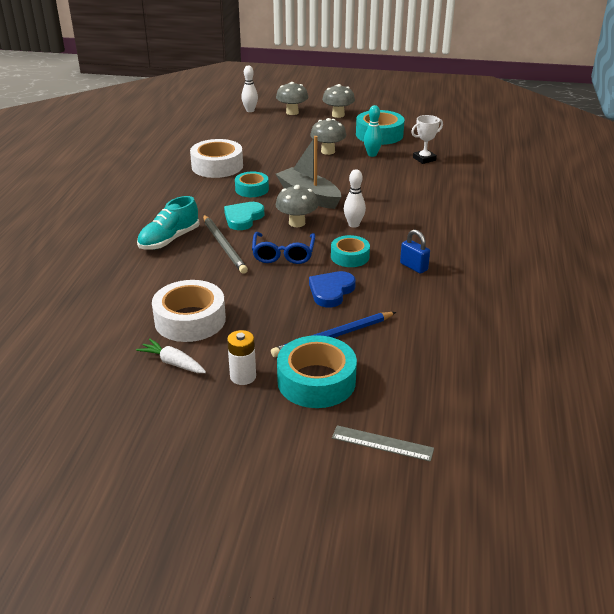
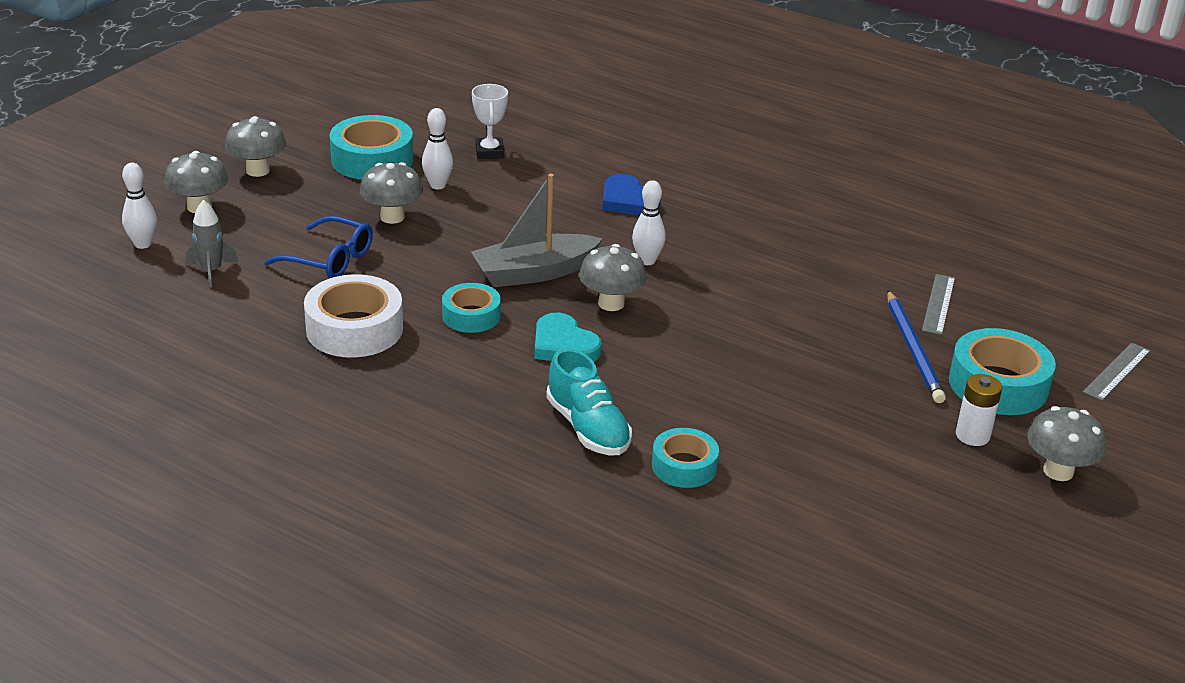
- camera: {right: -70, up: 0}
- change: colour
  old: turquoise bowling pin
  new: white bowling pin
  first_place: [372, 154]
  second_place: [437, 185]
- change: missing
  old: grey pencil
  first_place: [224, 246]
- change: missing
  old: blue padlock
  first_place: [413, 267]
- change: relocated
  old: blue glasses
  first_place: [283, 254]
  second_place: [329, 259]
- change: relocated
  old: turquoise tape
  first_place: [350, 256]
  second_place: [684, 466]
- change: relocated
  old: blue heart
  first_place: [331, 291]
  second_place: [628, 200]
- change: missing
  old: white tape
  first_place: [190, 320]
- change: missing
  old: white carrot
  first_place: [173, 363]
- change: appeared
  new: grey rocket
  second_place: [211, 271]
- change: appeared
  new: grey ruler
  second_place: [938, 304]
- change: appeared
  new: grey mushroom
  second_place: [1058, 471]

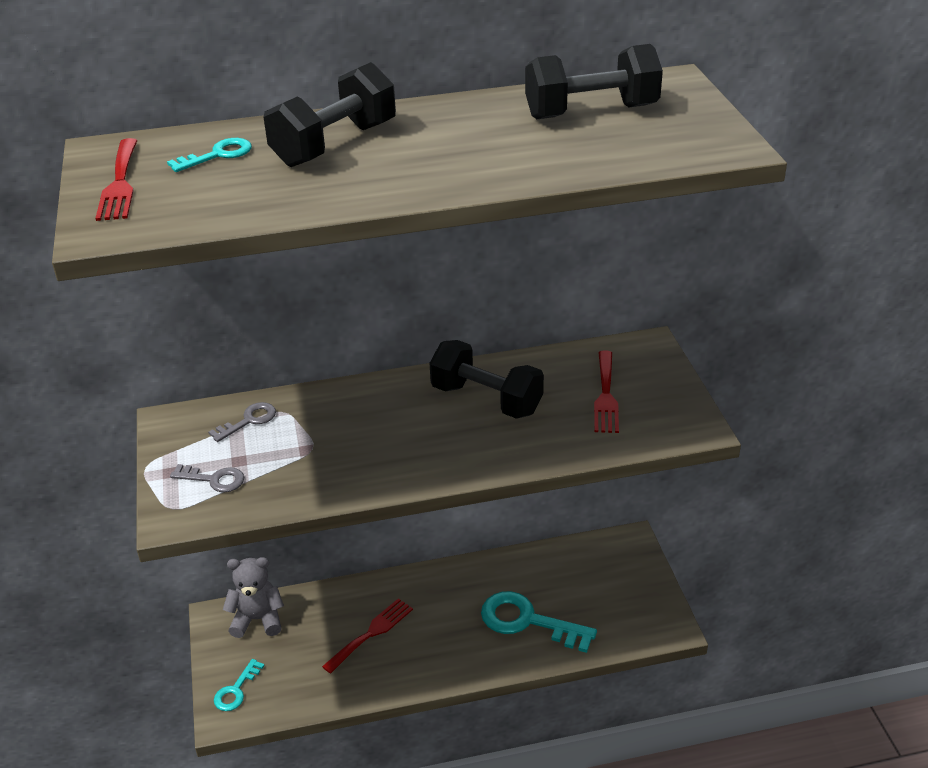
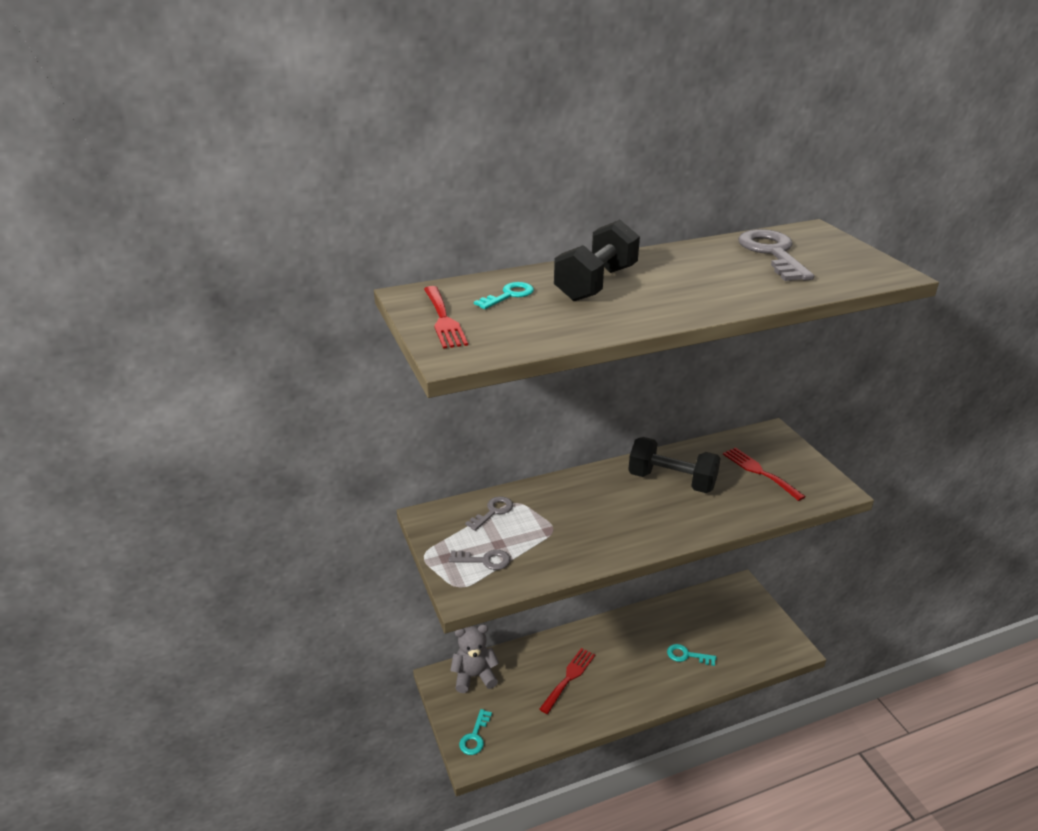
- camera: {right: -10, up: -5}
- change: exchanged
  old: black dumbbell
  new: grey key
  first_place: [591, 112]
  second_place: [772, 253]
- change: spun
  old: red fork
  first_place: [605, 396]
  second_place: [759, 472]
  degrees: 150
- change: size
  old: turquoise key
  first_place: [528, 621]
  second_place: [687, 655]
  factor: 0.53

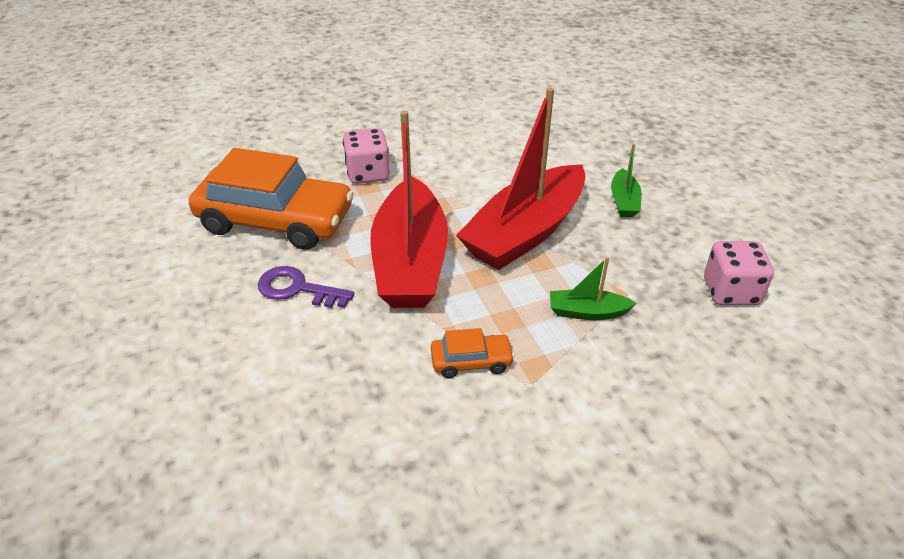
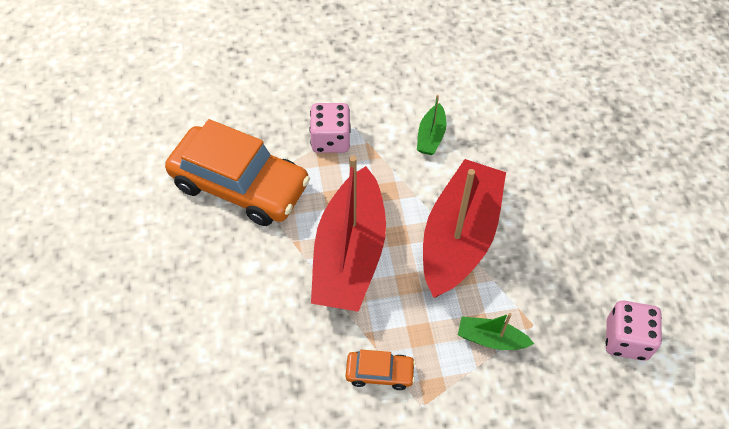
- camera: {right: 10, up: 15}
- change: spun
  old: red boat
  first_place: [525, 232]
  second_place: [459, 237]
  degrees: 150
- change: relocated
  old: green boat
  first_place: [624, 201]
  second_place: [431, 136]
- change: missing
  old: purple key
  first_place: [297, 289]

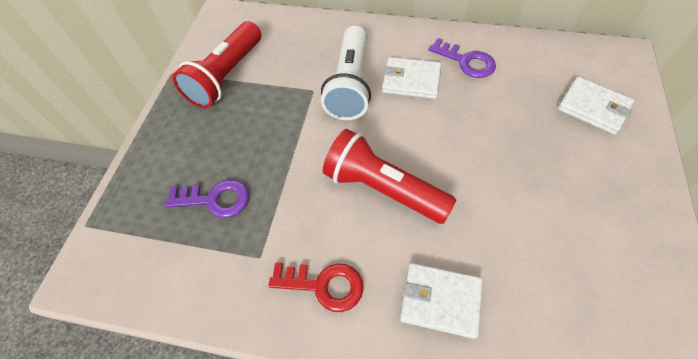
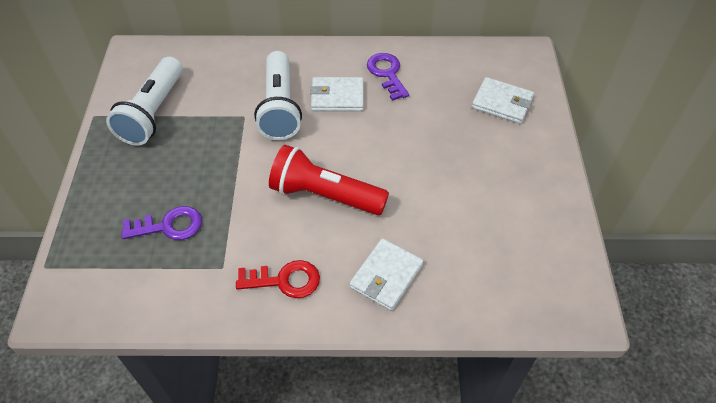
- camera: {right: -15, up: -5}
- change: colour
  old: red flashlight
  new: white flashlight
  first_place: [226, 76]
  second_place: [153, 113]
- change: spun
  old: purple key
  first_place: [466, 61]
  second_place: [387, 73]
  degrees: -135
- change: spun
  old: white wallet
  first_place: [440, 301]
  second_place: [386, 276]
  degrees: -60

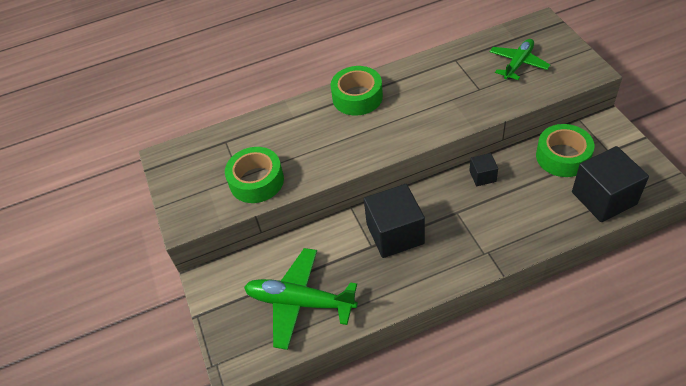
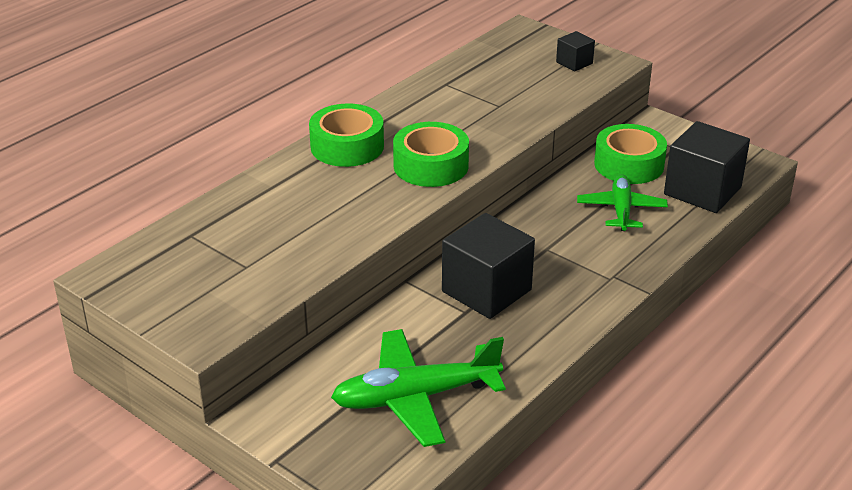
- camera: {right: -35, up: -15}
- change: relocated
  old: green plane
  first_place: [518, 63]
  second_place: [621, 210]
- change: relocated
  old: green tape
  first_place: [256, 181]
  second_place: [431, 166]
- change: relocated
  old: black cube
  first_place: [482, 176]
  second_place: [574, 63]

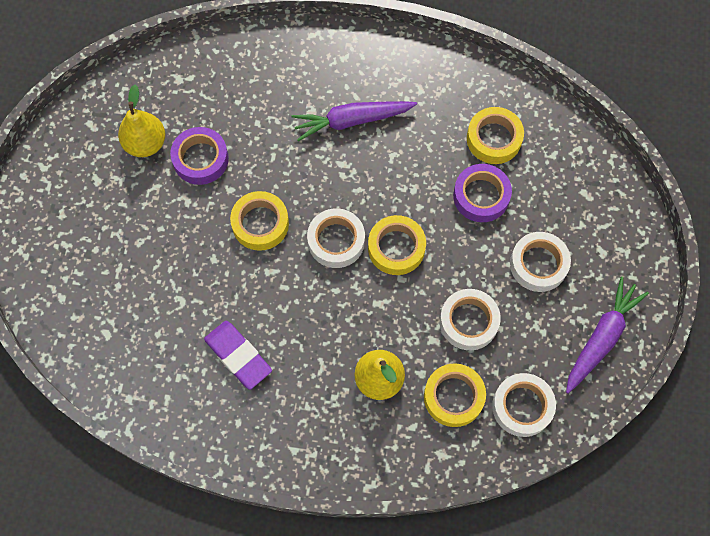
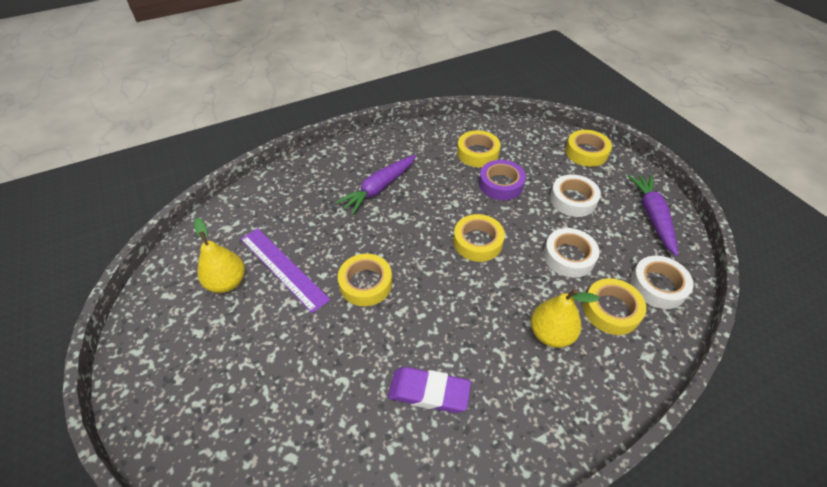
- camera: {right: -35, up: -20}
- change: exchanged
  old: purple tape
  new: purple ruler
  first_place: [200, 159]
  second_place: [283, 268]
- change: missing
  old: white tape
  first_place: [336, 241]
- change: appeared
  new: yellow tape
  second_place: [586, 152]

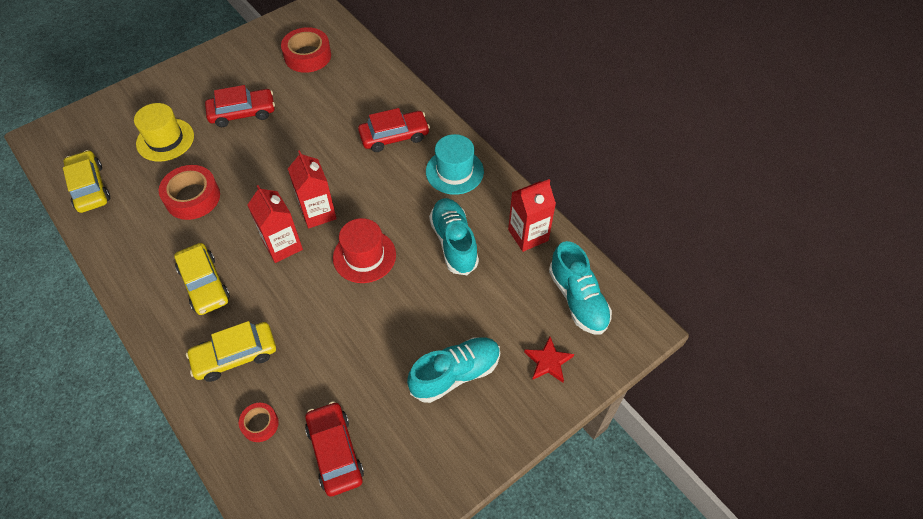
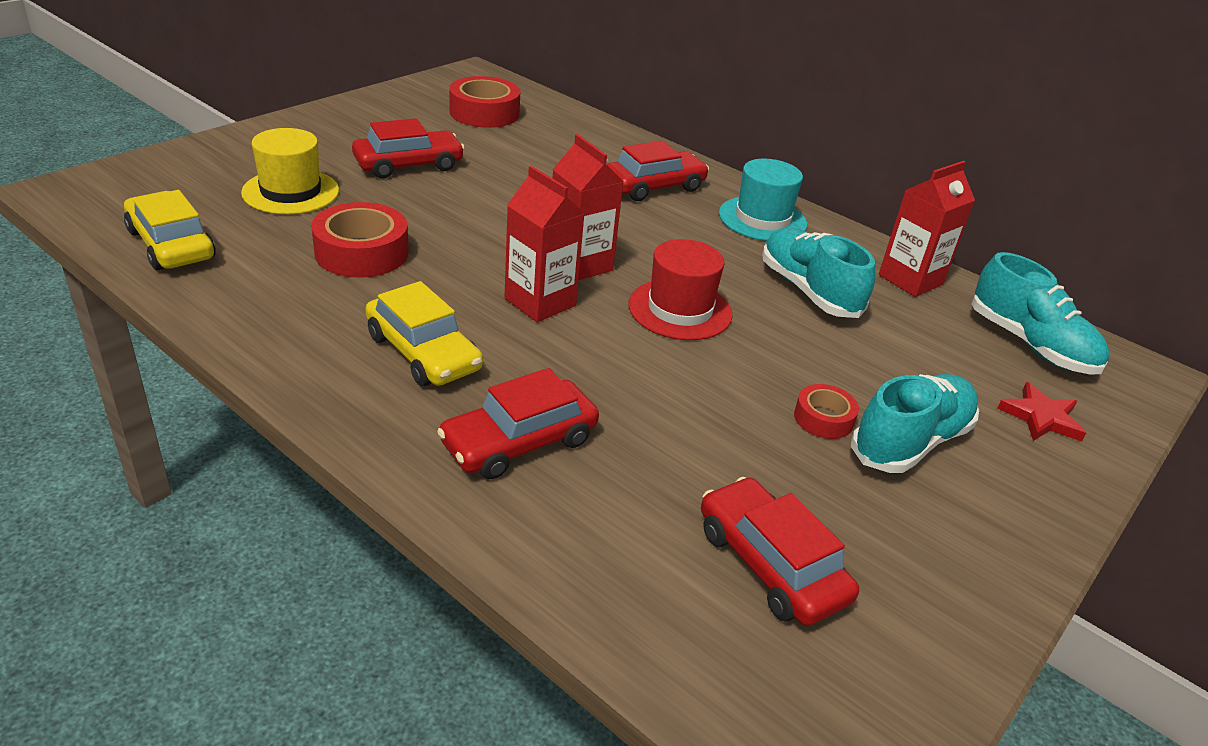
- camera: {right: -15, up: -20}
- change: colour
  old: yellow car
  new: red car
  first_place: [235, 355]
  second_place: [519, 442]
- change: relocated
  old: red tape
  first_place: [260, 424]
  second_place: [823, 418]

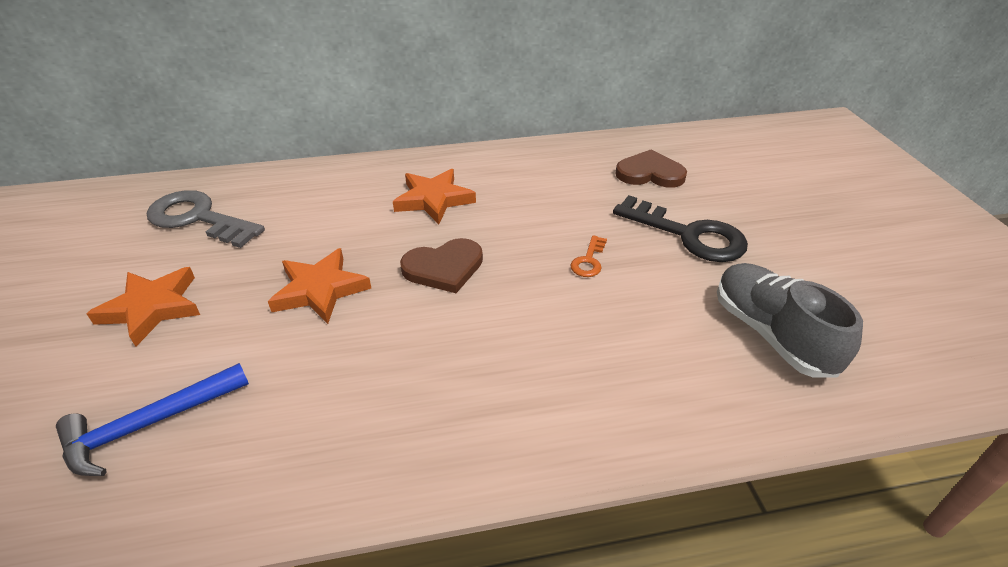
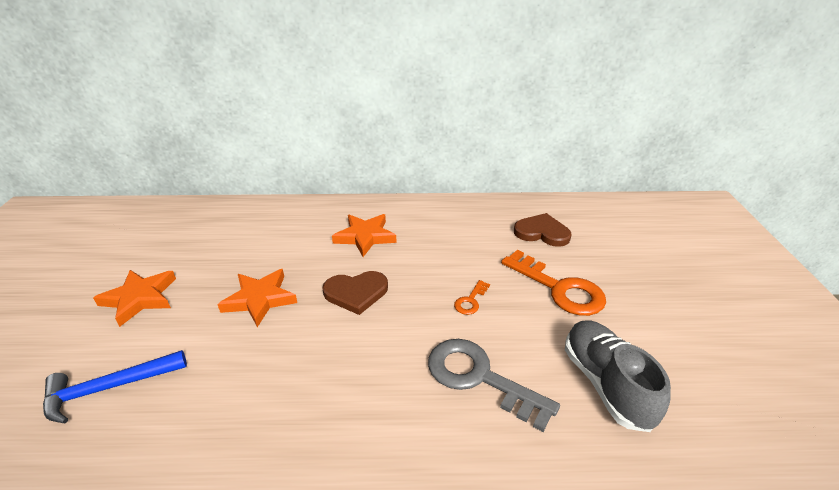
- camera: {right: 10, up: -5}
- change: relocated
  old: grey key
  first_place: [199, 218]
  second_place: [480, 378]
- change: colour
  old: black key
  new: orange key
  first_place: [688, 235]
  second_place: [558, 288]

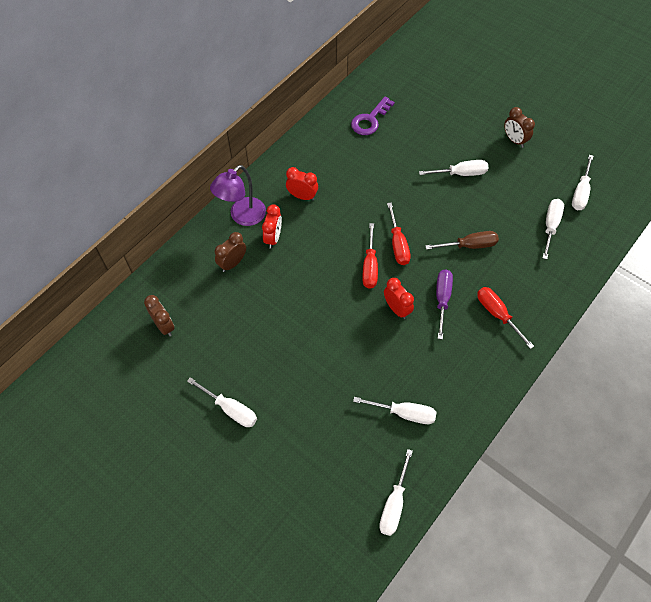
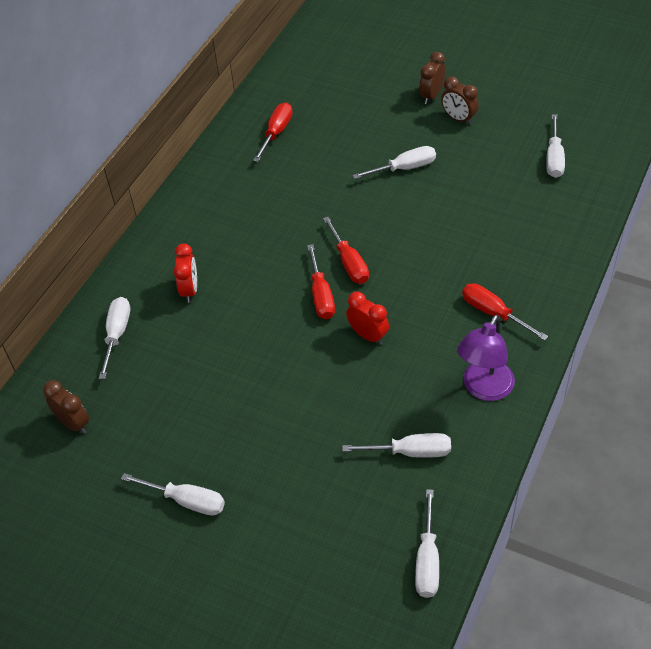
- camera: {right: -10, up: -10}
- change: exchanged
  old: purple key
  new: red screwdriver
  first_place: [370, 120]
  second_place: [276, 133]
- change: relocated
  old: purple lamp
  first_place: [242, 216]
  second_place: [483, 389]
- change: missing
  old: red clock
  first_place: [302, 196]
- change: relocated
  old: white screwdriver
  first_place: [550, 226]
  second_place: [117, 335]
- change: missing
  old: brown screwdriver
  first_place: [469, 245]
- change: relocated
  old: brown clock
  first_place: [232, 263]
  second_place: [431, 96]
- change: missing
  old: purple screwdriver
  first_place: [442, 300]

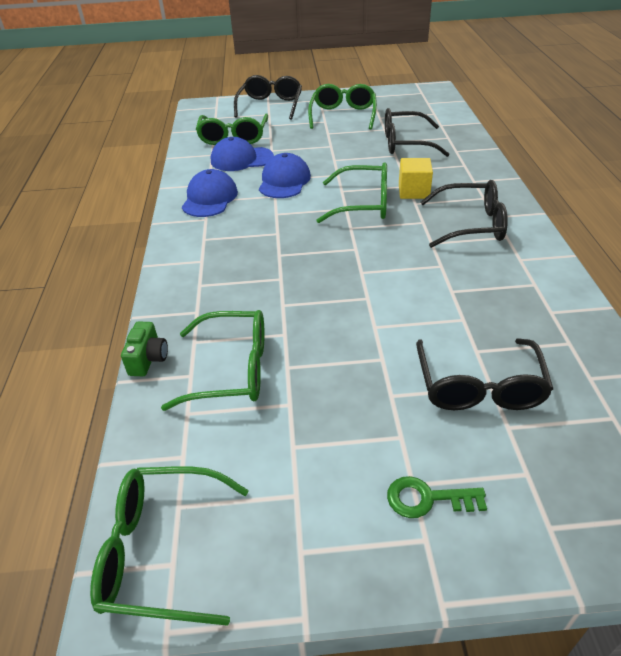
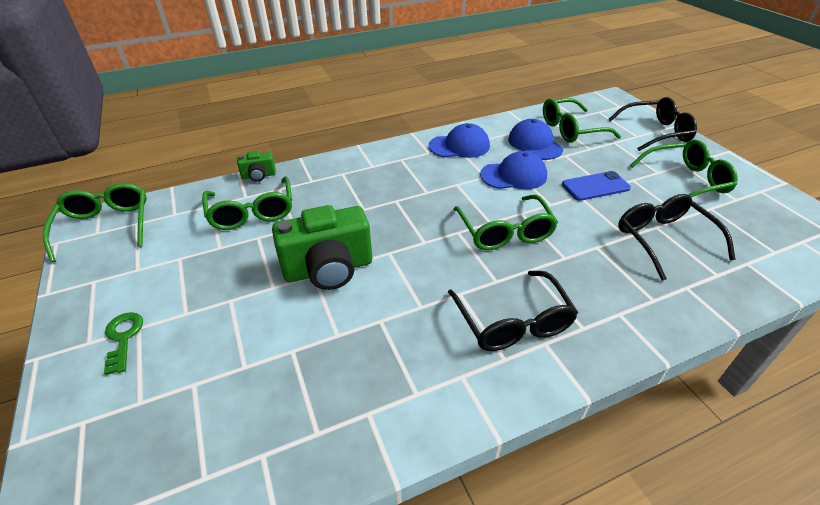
- camera: {right: 70, up: 0}
- change: missing
  old: yellow cube
  first_place: [413, 191]
- change: missing
  old: black glasses
  first_place: [479, 386]
- change: appeared
  new: blue phone
  second_place: [595, 186]
- change: appeared
  new: green camera
  second_place: [329, 269]

